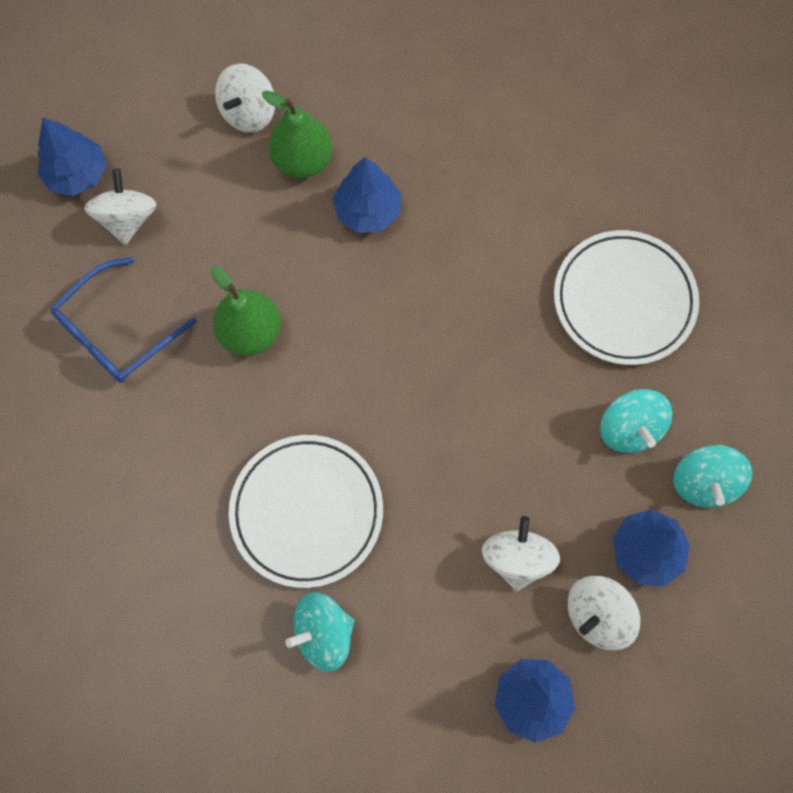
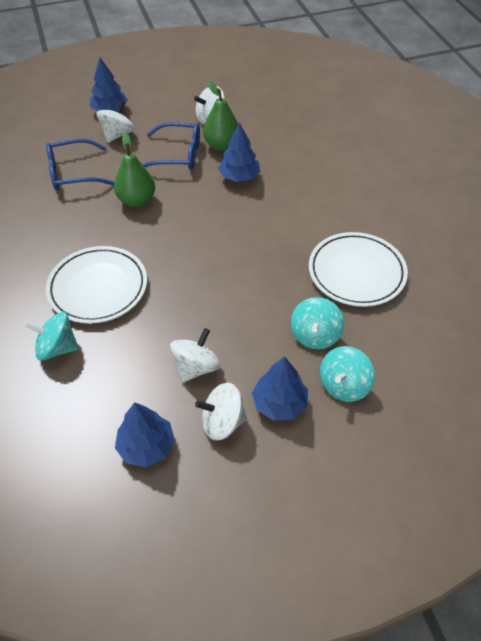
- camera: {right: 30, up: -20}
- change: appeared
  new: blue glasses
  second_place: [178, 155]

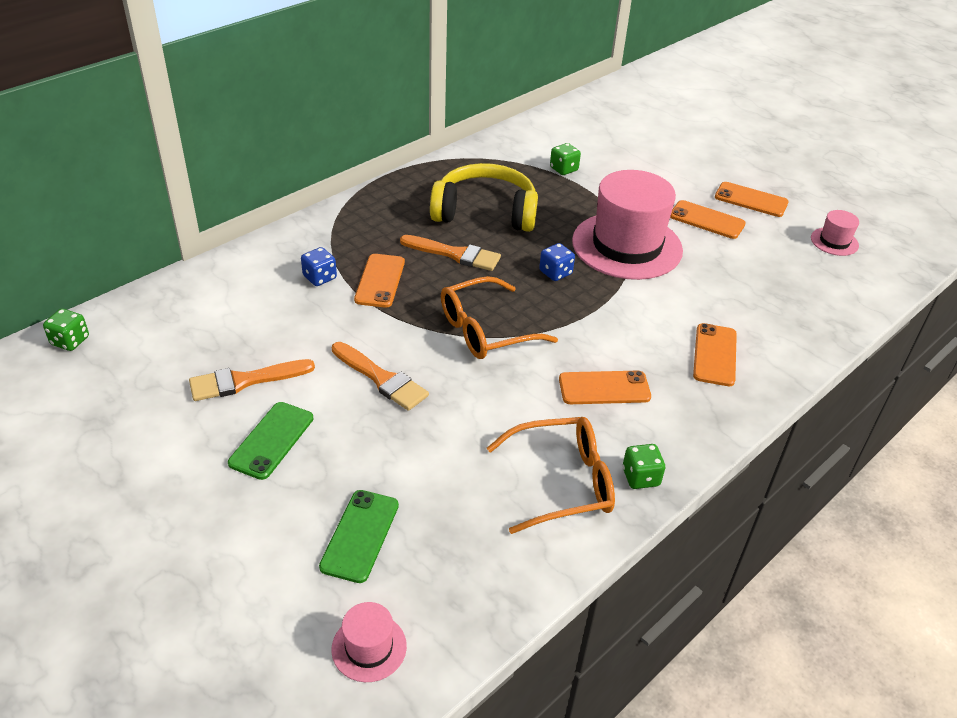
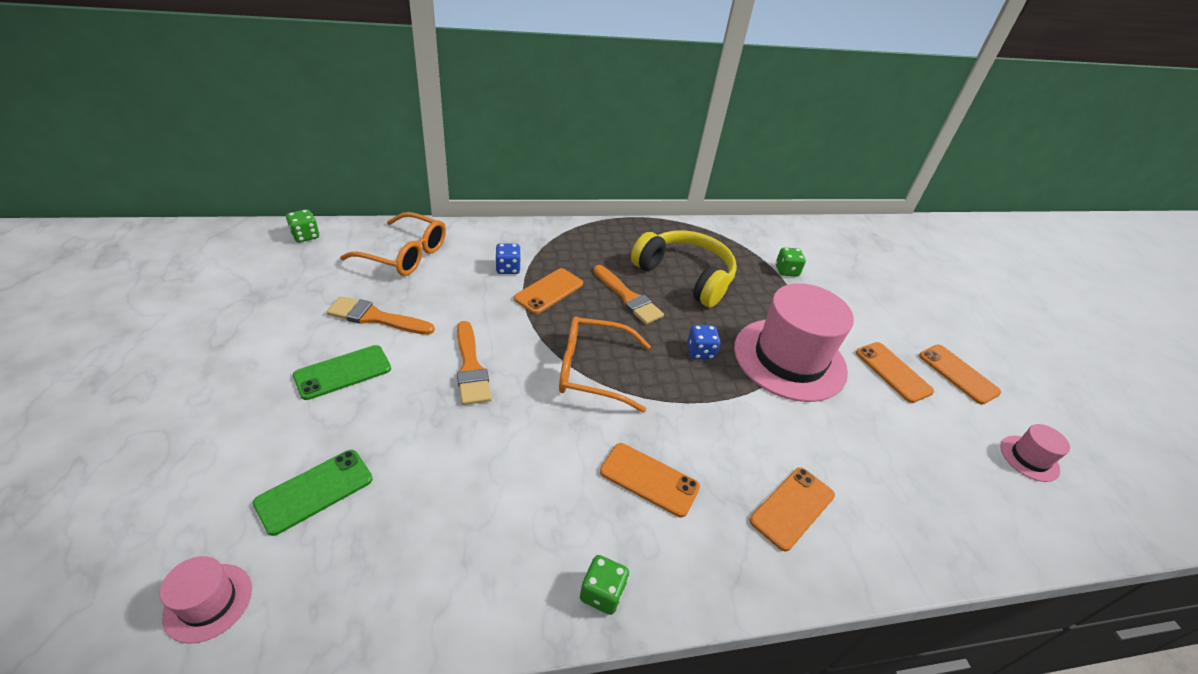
- camera: {right: 30, up: 0}
- change: relocated
  old: orange glasses
  first_place: [562, 482]
  second_place: [405, 254]

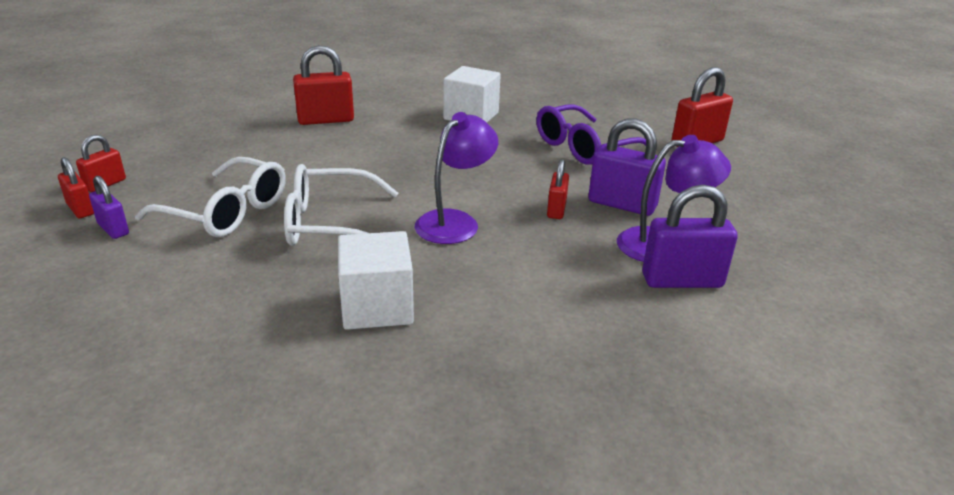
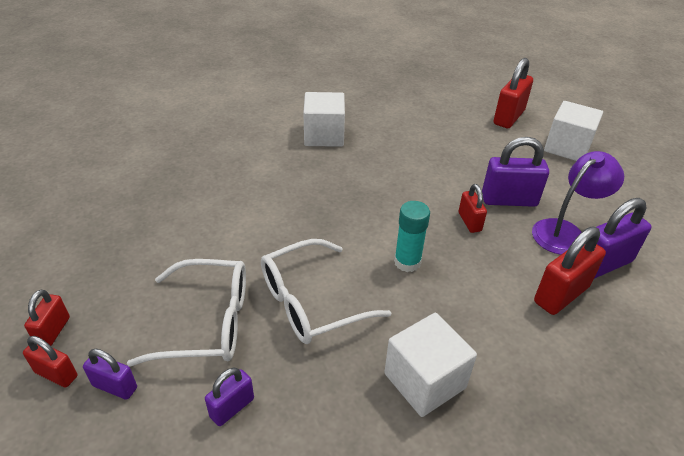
- camera: {right: -25, up: 10}
- change: relocated
  old: red padlock
  first_place: [326, 120]
  second_place: [561, 294]
- change: missing
  old: purple glasses
  first_place: [584, 147]
- change: exchanged
  old: purple lamp
  new: turquoise glue stick
  first_place: [455, 221]
  second_place: [407, 262]
- change: appeared
  new: white cube
  second_place: [567, 147]
- change: appeared
  new: purple padlock
  second_place: [232, 407]

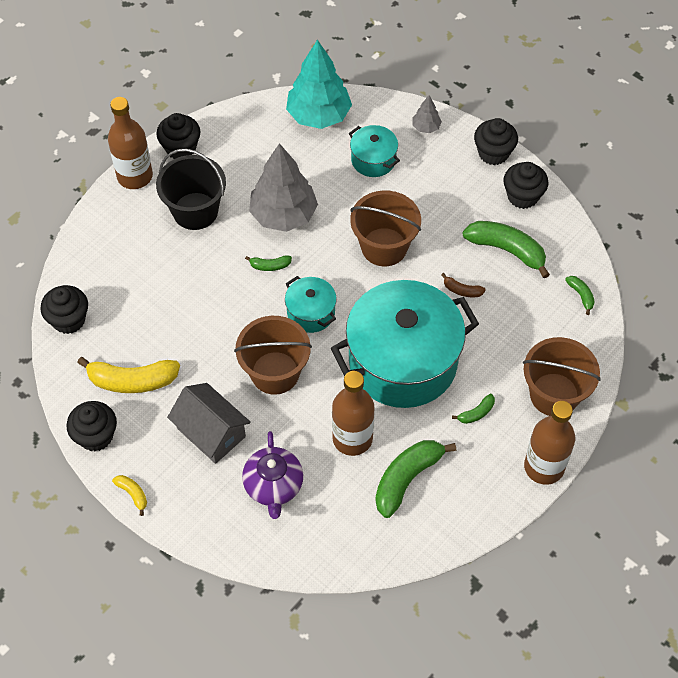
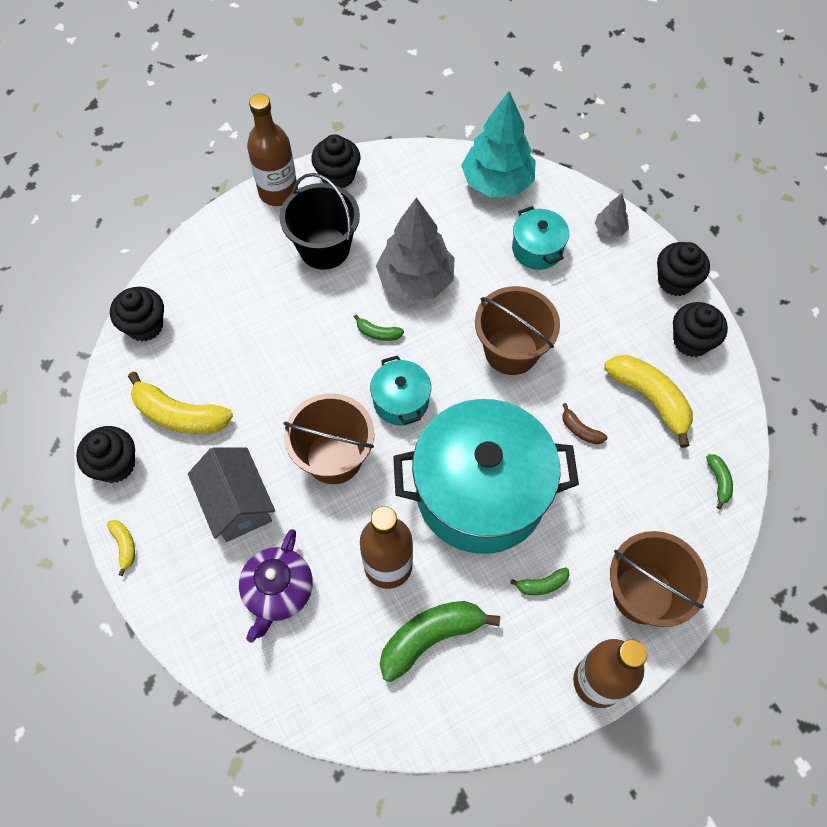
- camera: {right: 20, up: 5}
- change: colour
  old: green banana
  new: yellow banana
  first_place: [507, 250]
  second_place: [650, 399]

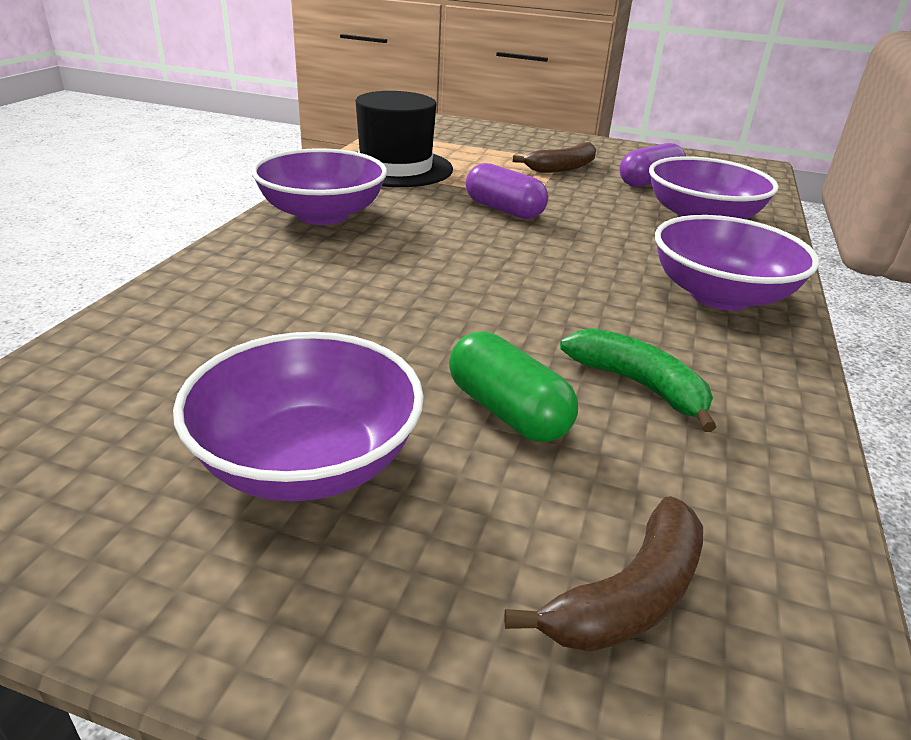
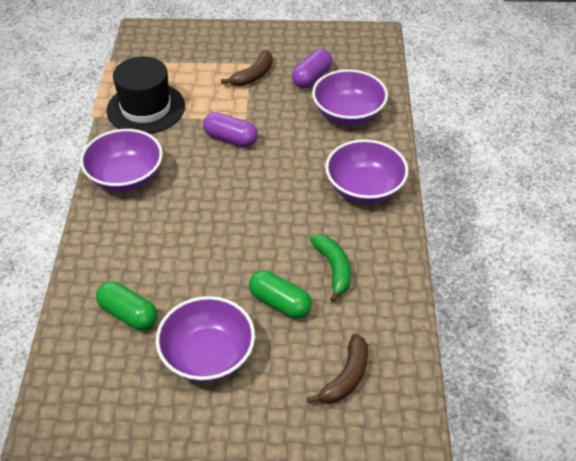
- camera: {right: -15, up: 15}
- change: spun
  old: green banana
  first_place: [639, 385]
  second_place: [333, 269]
  degrees: 45
- change: appeared
  new: green capsule
  second_place: [128, 314]

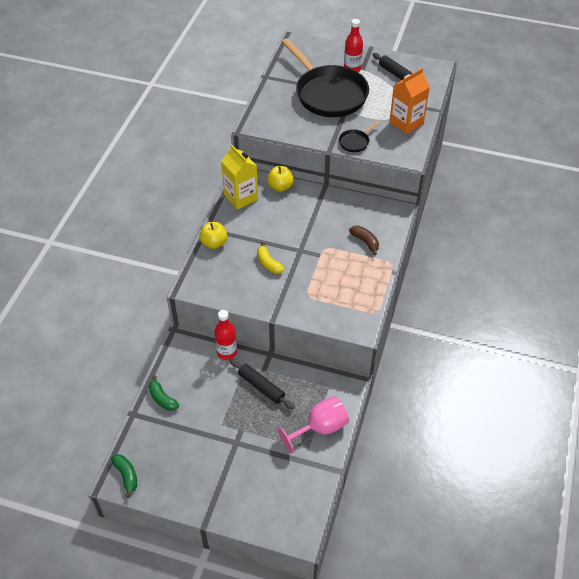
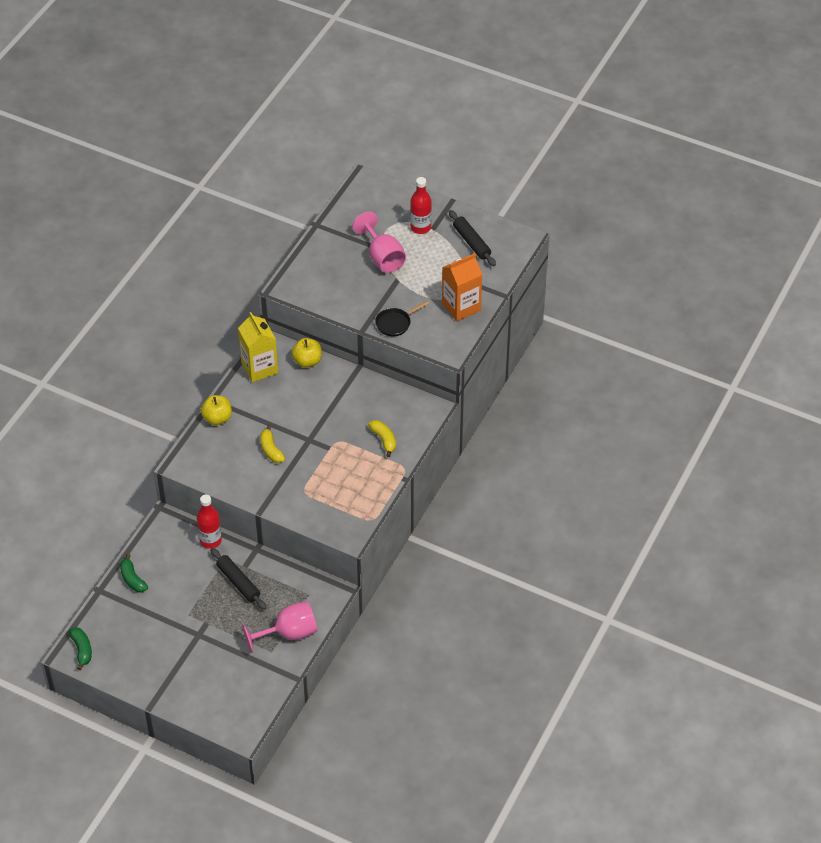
- camera: {right: 10, up: 0}
- change: exchanged
  old: black pan
  new: pink goblet
  first_place: [328, 94]
  second_place: [382, 257]
- change: colour
  old: brown banana
  new: yellow banana
  first_place: [365, 242]
  second_place: [384, 440]

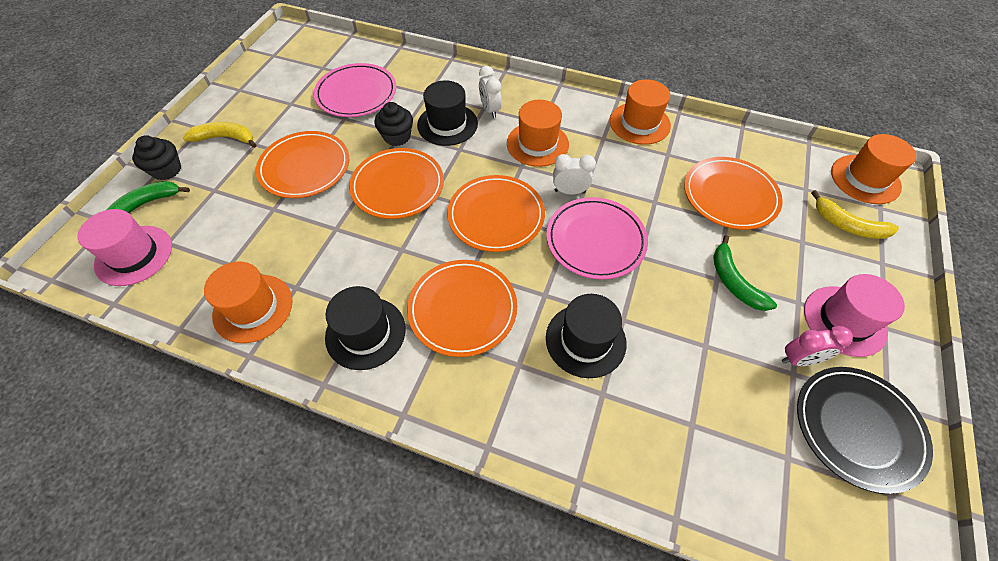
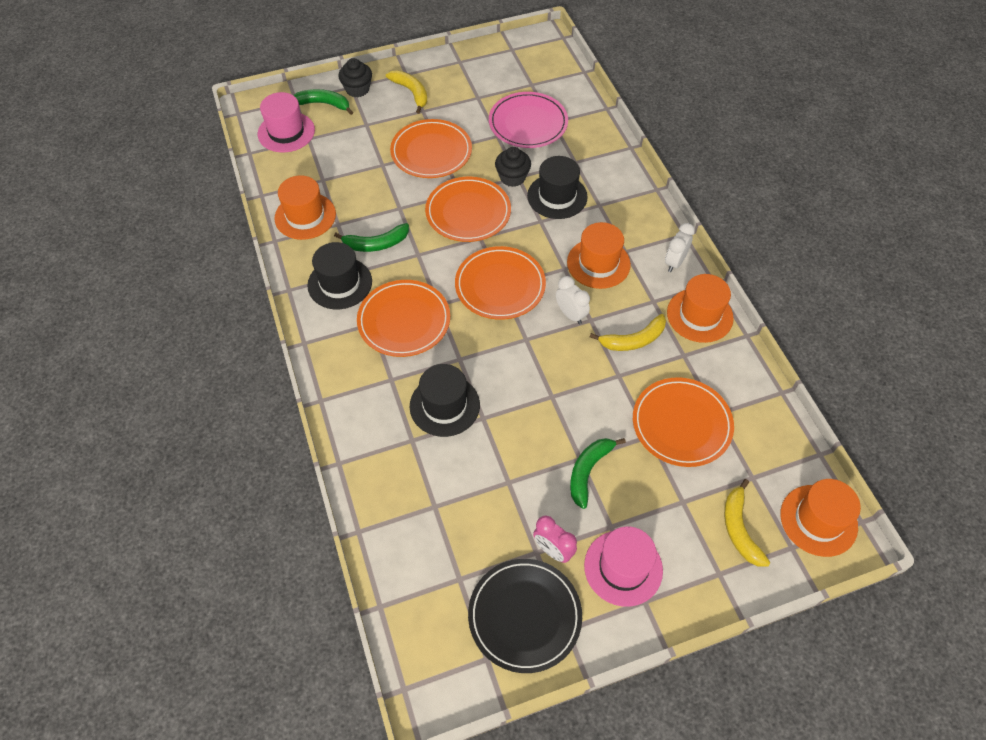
- camera: {right: 50, up: 0}
- change: relocated
  old: white clock
  first_place: [490, 110]
  second_place: [675, 262]
- change: missing
  old: pink plate
  first_place: [595, 240]
- change: appeared
  new: green banana
  second_place: [376, 244]
- change: appeared
  new: yellow banana
  second_place: [633, 340]

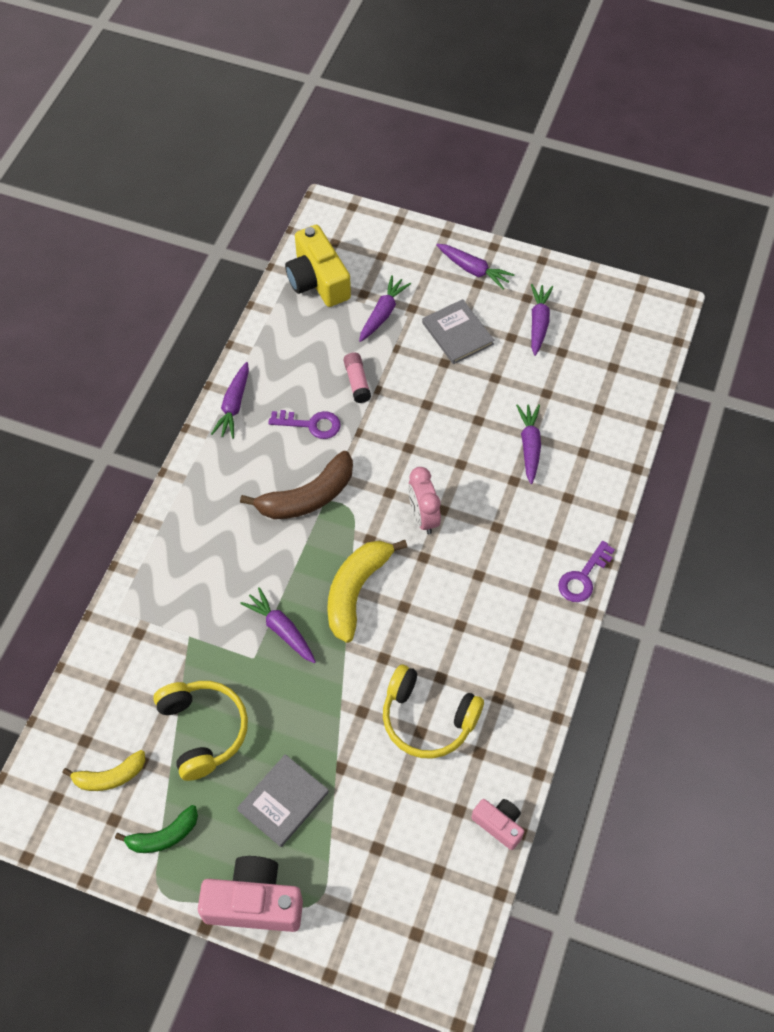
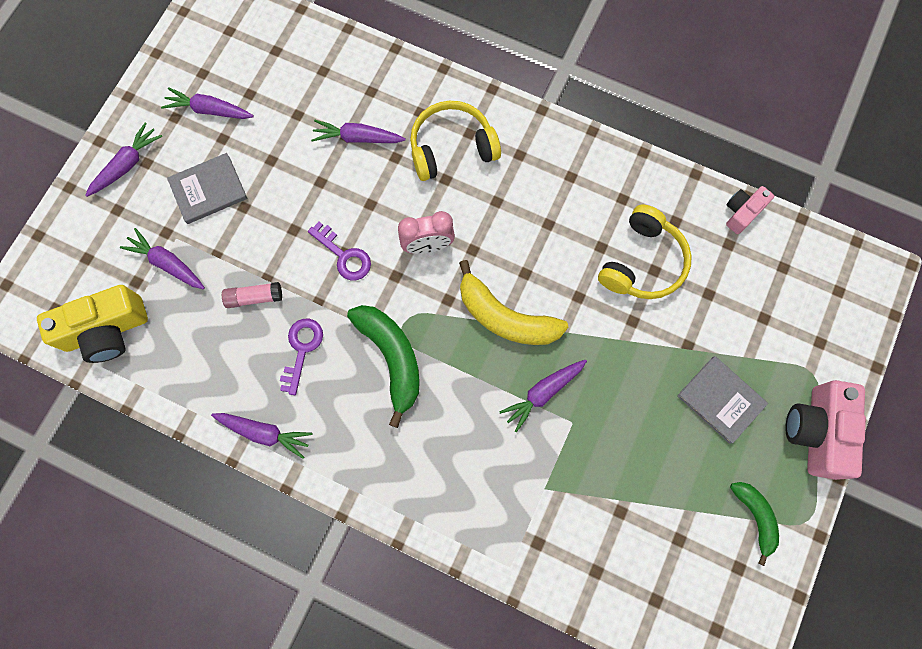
- camera: {right: -85, up: 15}
- change: colour
  old: brown banana
  new: green banana
  first_place: [308, 497]
  second_place: [392, 358]
- change: relocated
  old: purple key
  first_place: [583, 577]
  second_place: [344, 255]
- change: relocated
  old: yellow headphones
  first_place: [203, 730]
  second_place: [451, 147]
- change: missing
  old: yellow banana
  first_place: [110, 776]

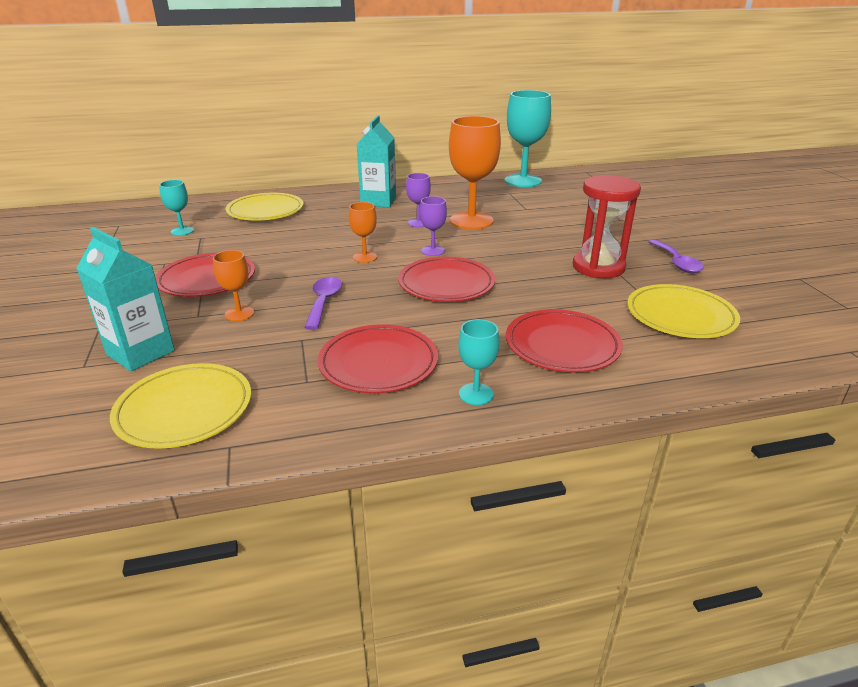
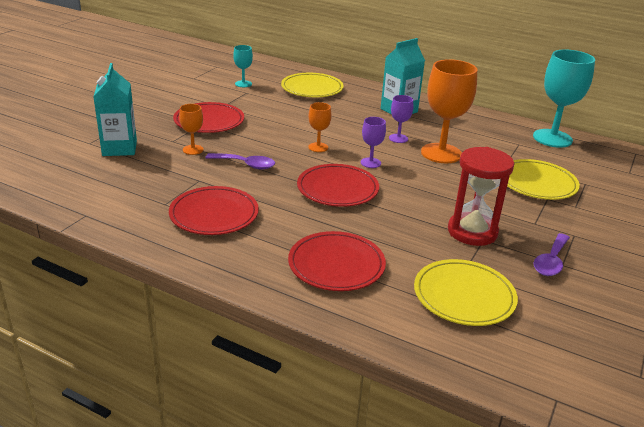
- camera: {right: 40, up: 0}
- change: spun
  old: purple spoon
  first_place: [324, 302]
  second_place: [246, 164]
  degrees: 60
- change: missing
  old: turquoise goblet
  first_place: [476, 394]
- change: relocated
  old: yellow plate
  first_place: [184, 409]
  second_place: [537, 183]

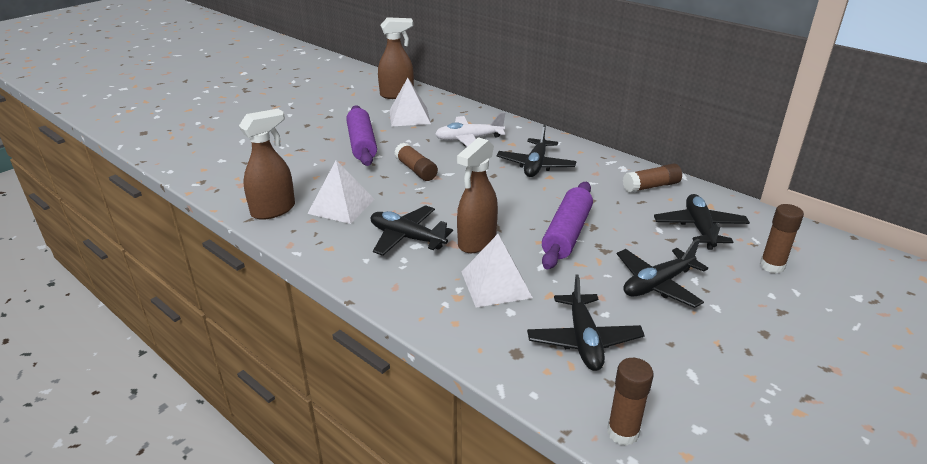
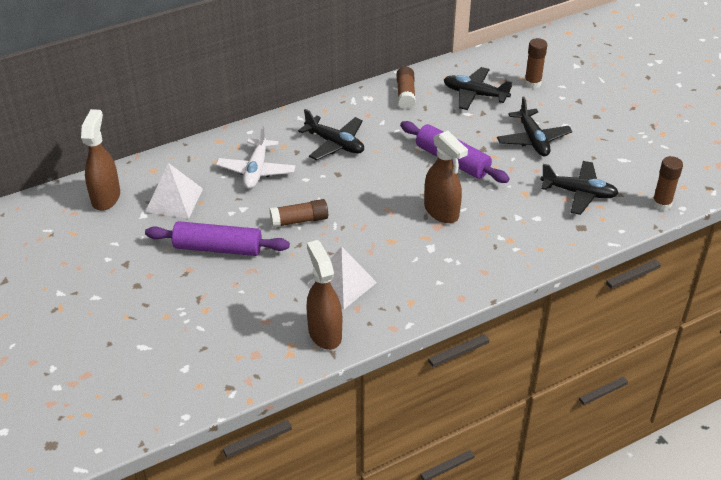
- camera: {right: -70, up: 10}
- change: missing
  old: black plane
  first_place: [407, 238]
- change: missing
  old: white pyramid
  first_place: [496, 284]

